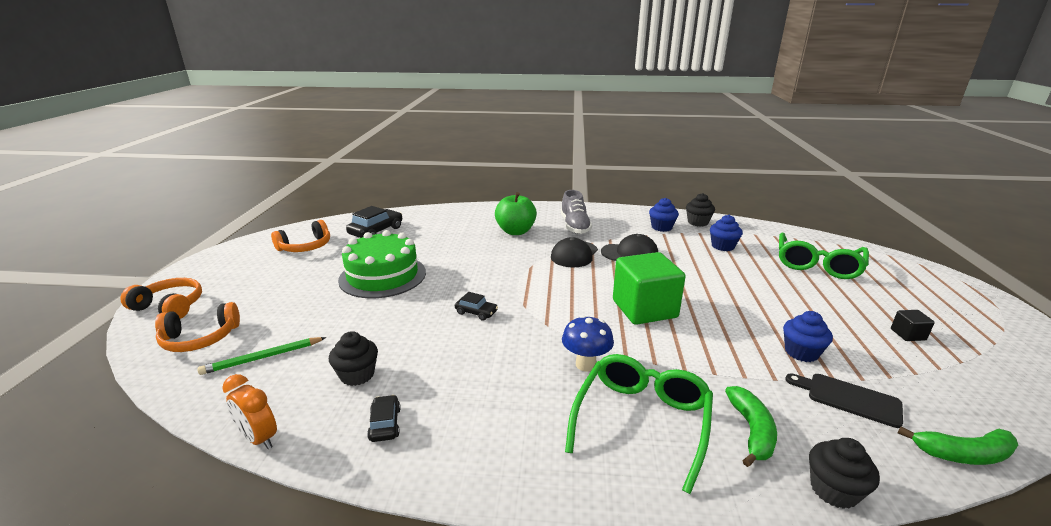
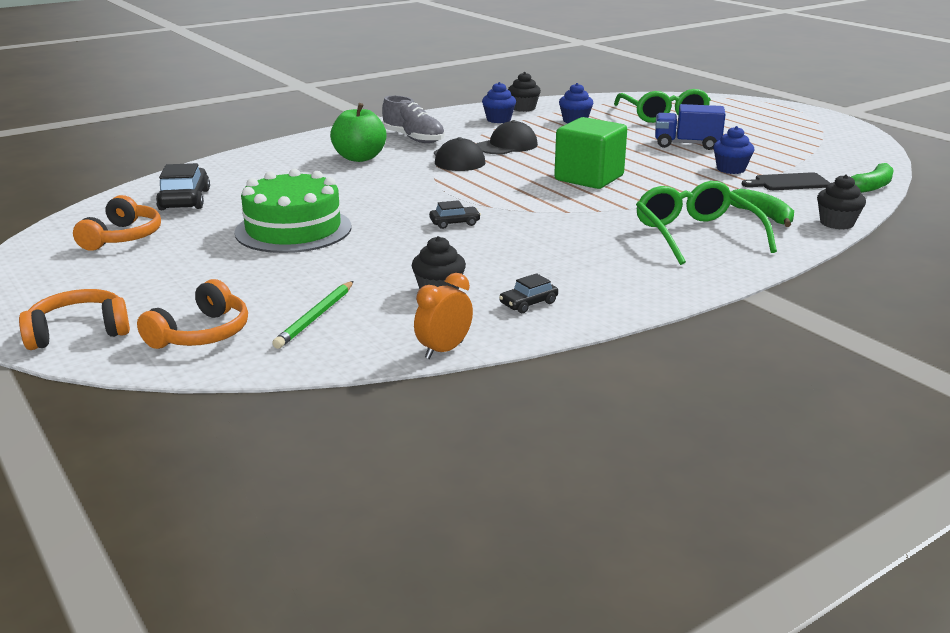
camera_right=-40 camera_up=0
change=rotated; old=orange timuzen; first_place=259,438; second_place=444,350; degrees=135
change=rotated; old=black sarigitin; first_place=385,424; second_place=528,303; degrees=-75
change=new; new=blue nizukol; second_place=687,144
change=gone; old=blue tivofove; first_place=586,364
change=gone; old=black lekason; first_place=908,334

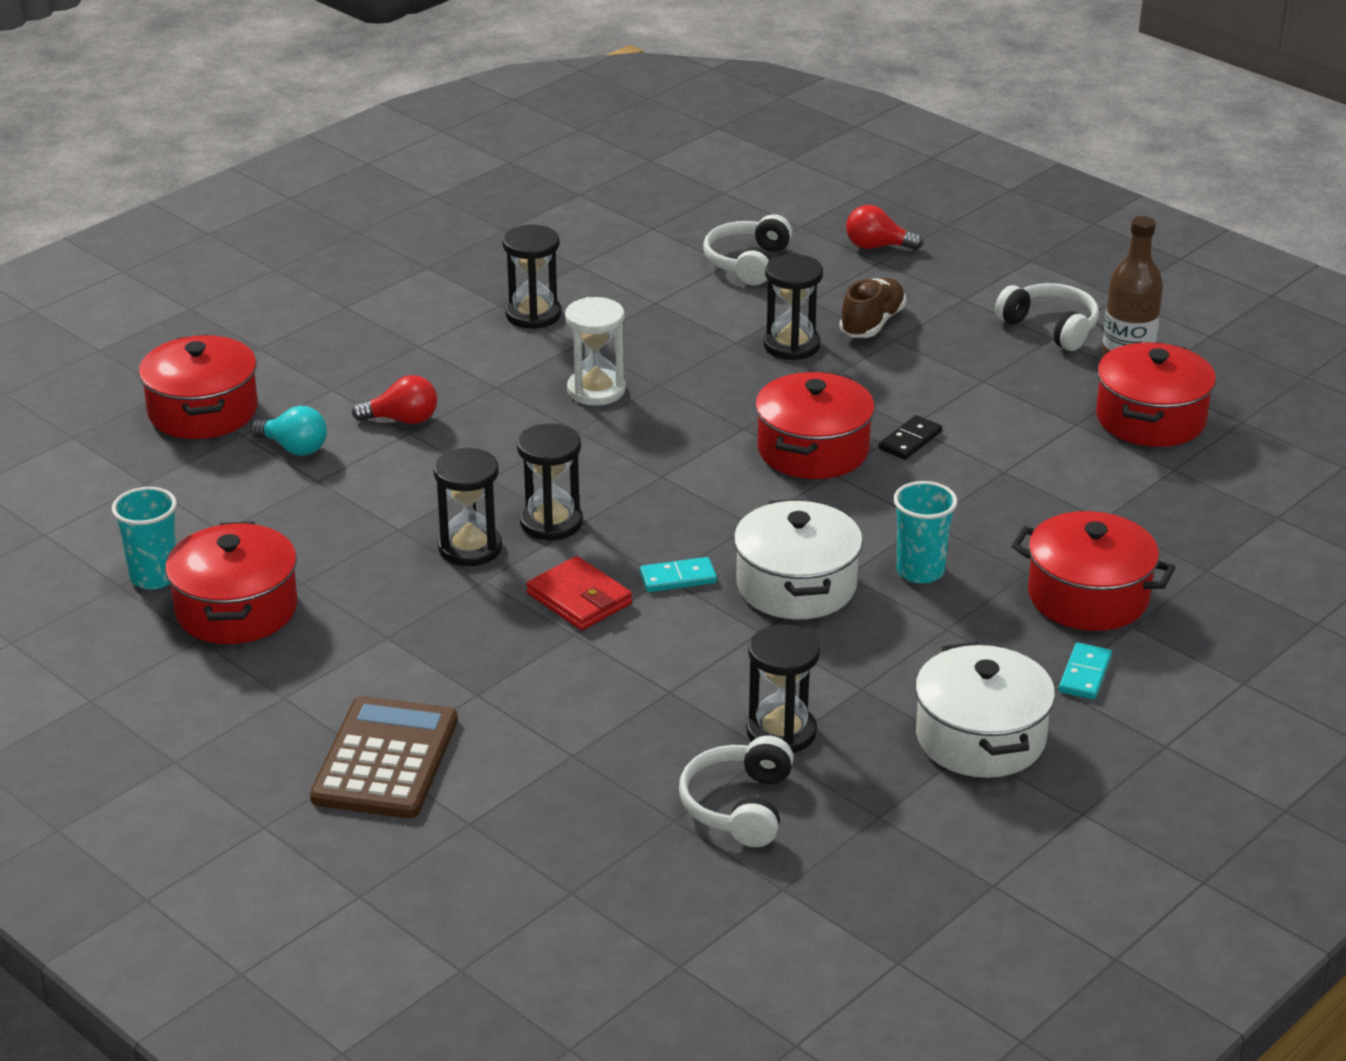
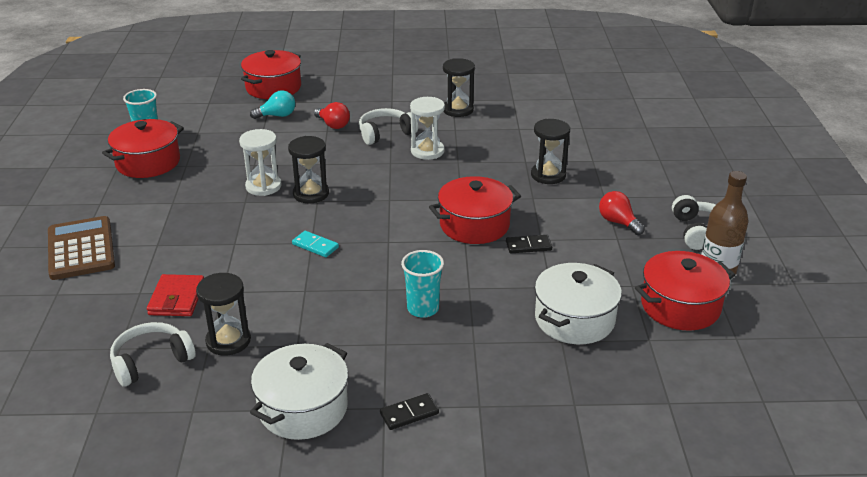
camera_right=45 camera_up=0
change=rotated; old=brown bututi; first_place=385,760; second_place=81,249; degrees=-75
change=shifted; old=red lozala; first_place=579,599; second_place=177,299
change=repainted; old=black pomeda; new=white pomeda; first_place=470,548; second_place=263,186
change=rotated; old=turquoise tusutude; first_place=294,448; second_place=277,116; degrees=-90
change=shifted; old=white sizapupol; first_place=747,263; second_place=385,133
change=repainted; old=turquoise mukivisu; new=black mukivisu; first_place=1085,674; second_place=409,413
change=shifted; old=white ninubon; first_place=796,585; second_place=574,319
change=shifted; old=red tusutude; first_place=877,246; second_place=618,222
change=gone; old=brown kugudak; first_place=872,323
change=gone; old=red ninubon; first_place=1088,596

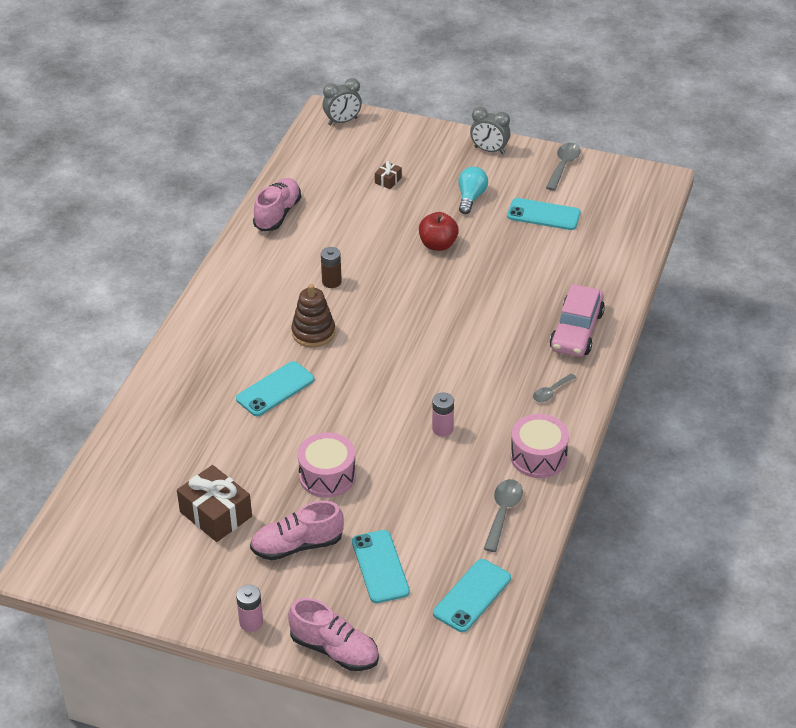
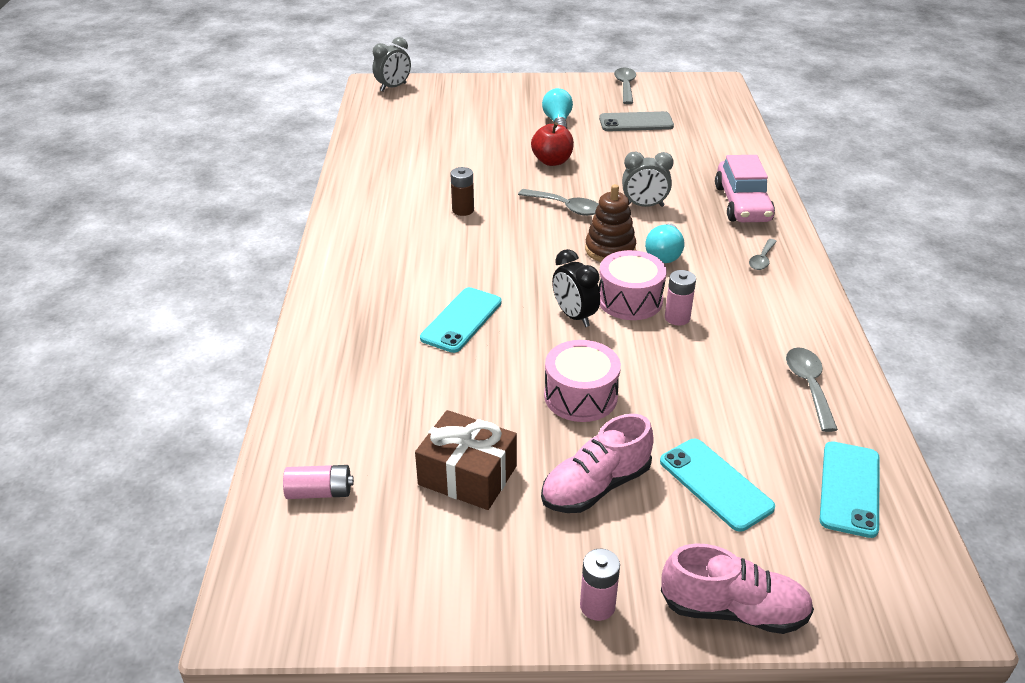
camera_right=-20 camera_up=-5
change=new; new=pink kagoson; second_place=320,492
change=new; new=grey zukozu; second_place=565,207
change=new; new=black timuzen; second_place=574,316
change=shifted; old=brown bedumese; first_place=313,332; second_place=610,250
change=repainted; old=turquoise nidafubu; new=grey nidafubu; first_place=543,215; second_place=636,122
change=shifted; old=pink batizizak; first_place=538,457; second_place=630,300
change=shifted; old=grey timuzen; first_place=489,150; second_place=644,206
change=new; new=turquoise tusutude; second_place=664,254
change=gone; old=pink kugudak; first_place=278,214
change=gone; old=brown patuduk; first_place=388,180

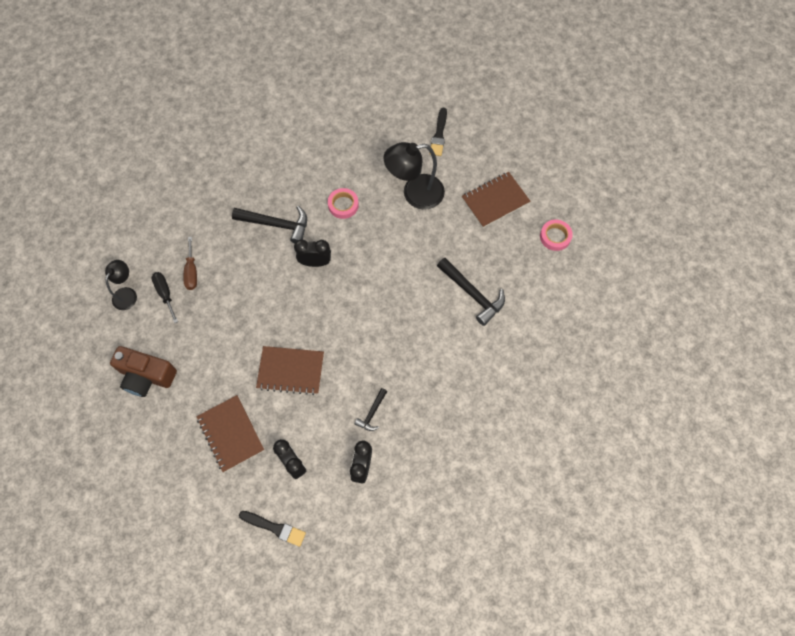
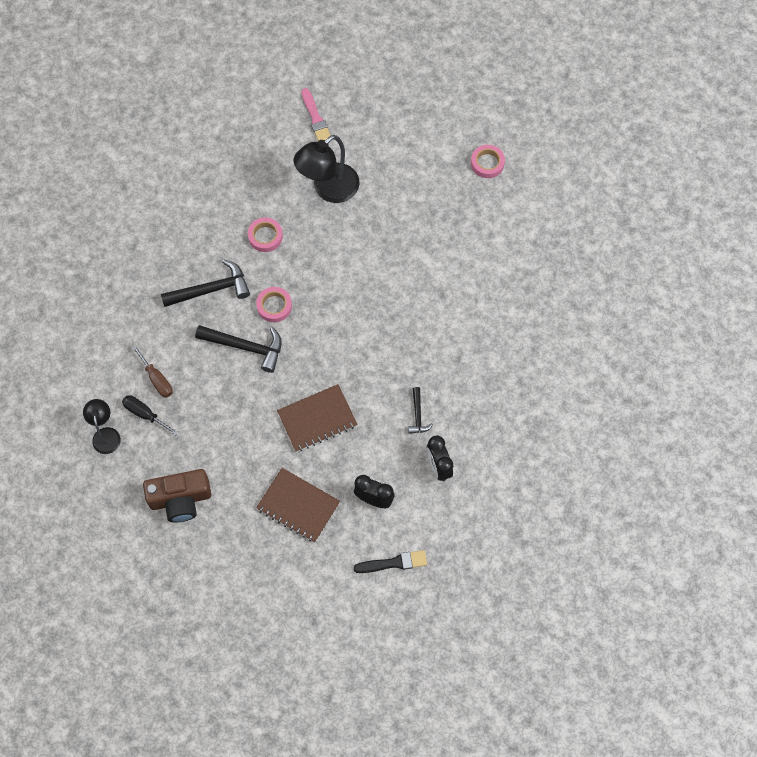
camera_right=-30 camera_up=0
change=shifted; old=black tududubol; first_place=472,294; second_place=245,347
change=swapped; old=black timuzen; new=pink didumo; first_place=315,262; second_place=274,306
change=repainted; old=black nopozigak; new=pink nopozigak; first_place=439,134; second_place=315,118
change=gone; old=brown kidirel; first_place=495,200

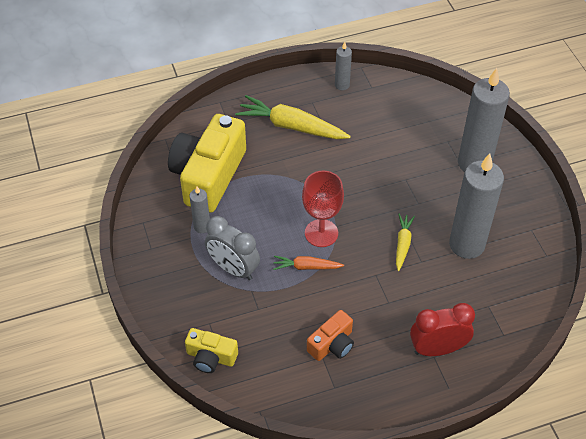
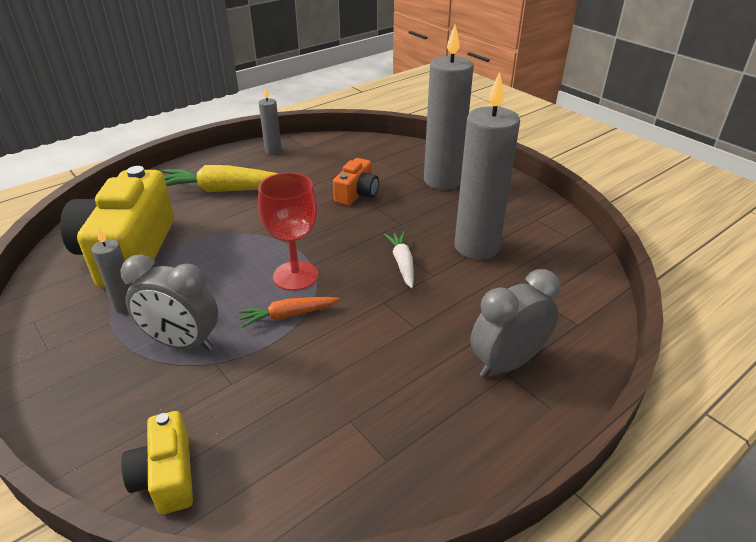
camera_right=-20 camera_up=-15
change=rotated; old=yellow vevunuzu; first_place=211,357; second_place=166,476; degrees=75
change=shifted; old=orange vevunuzu; first_place=332,344; second_place=357,194
change=repainted; old=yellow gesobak; new=white gesobak; first_place=402,244; second_place=402,264
change=repainted; old=red timuzen; new=grey timuzen; first_place=437,349; second_place=507,363

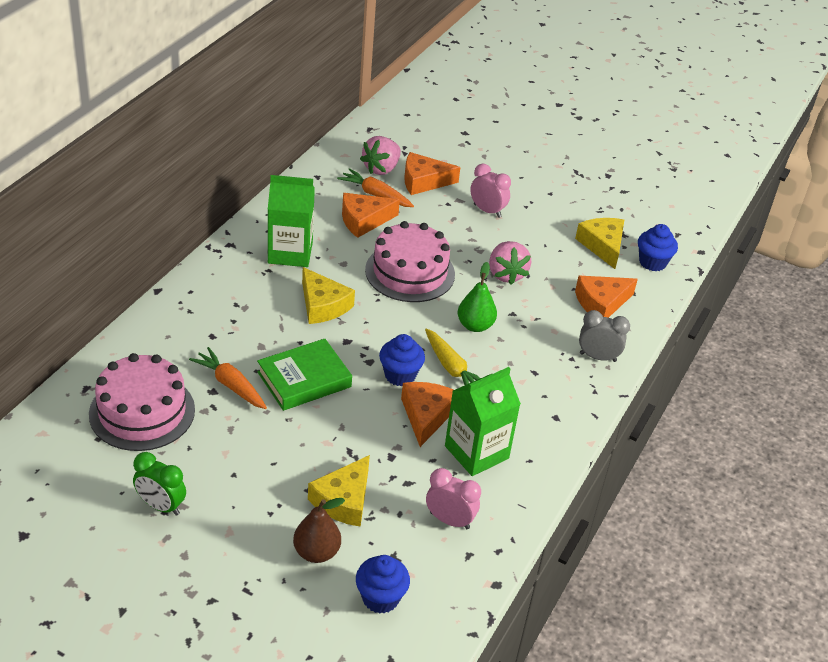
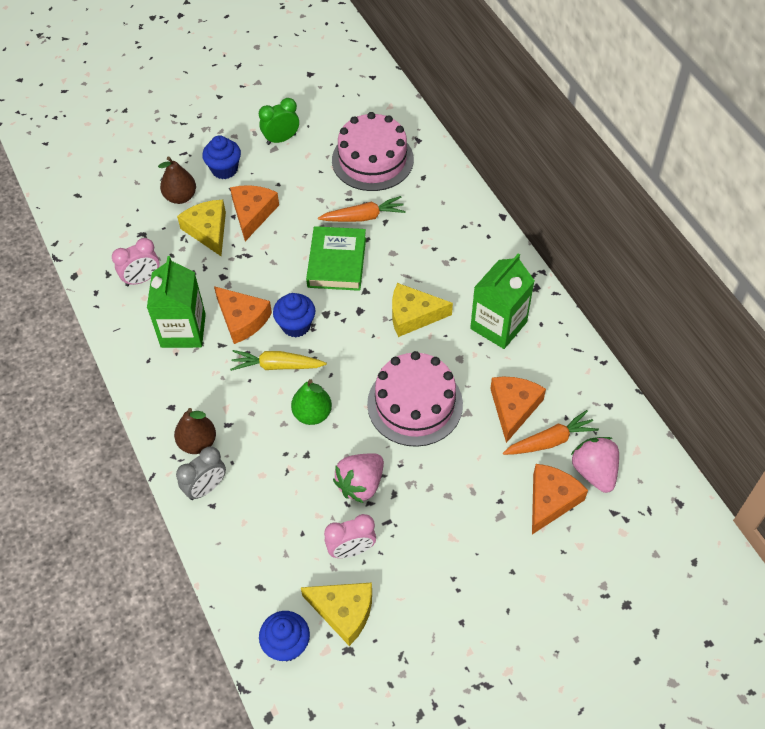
camera_right=130 camera_up=15
change=new; new=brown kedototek; second_place=198,442
change=shifted; old=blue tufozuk; first_place=380,598; second_place=224,169
change=shifted; old=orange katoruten; first_place=601,303; second_place=252,213
change=shifted; old=pink timuzen; first_place=487,211; second_place=351,550
change=rotated; old=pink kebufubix; first_place=506,274; second_place=360,484; degrees=-75

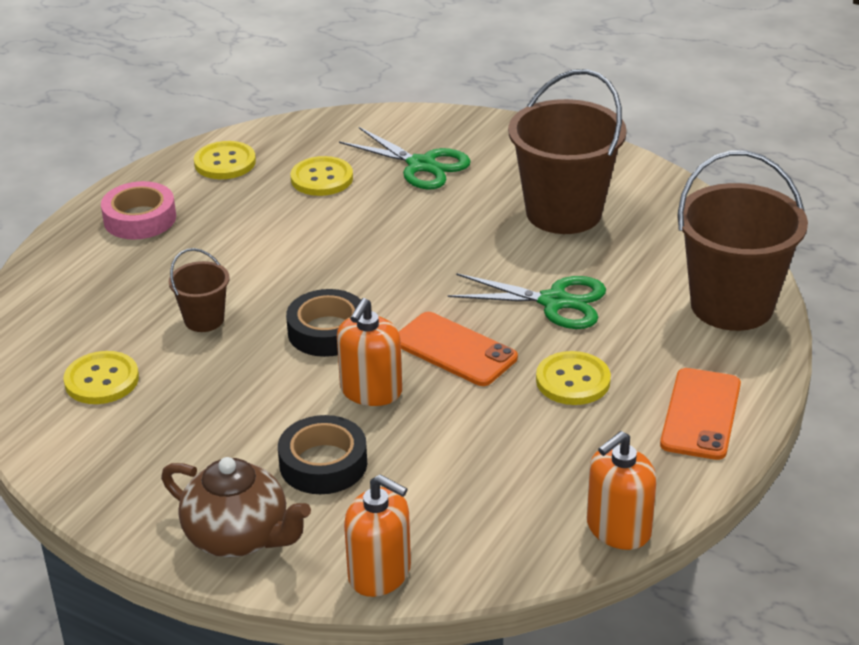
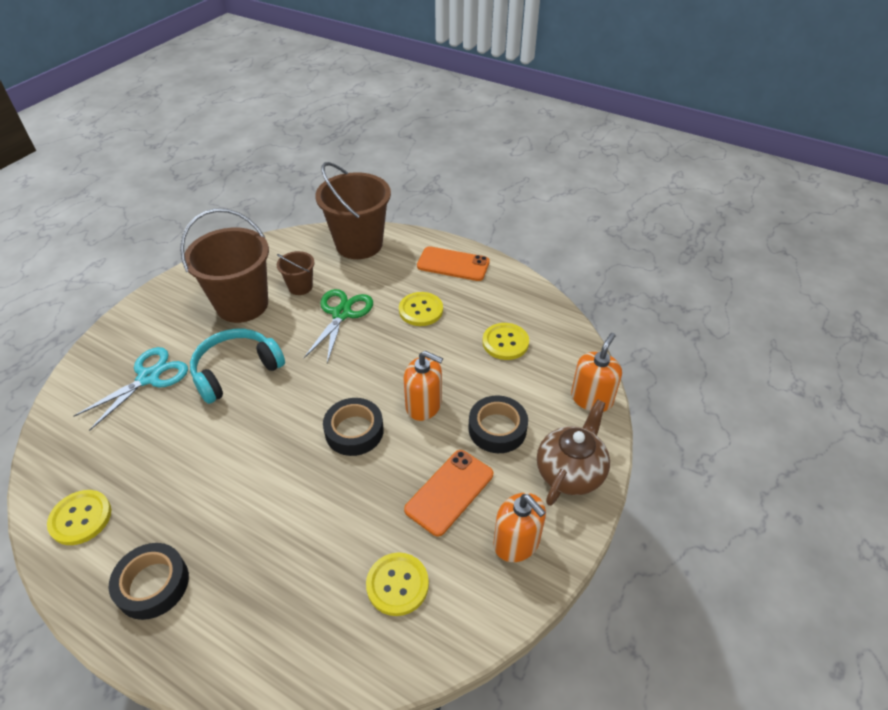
camera_right=-90 camera_up=10
change=repainted; old=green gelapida; new=turquoise gelapida; first_place=421,165; second_place=148,377
change=repainted; old=pink didumo; new=black didumo; first_place=140,219; second_place=153,584
change=new; new=turquoise sizapupol; second_place=236,370
change=shifted; old=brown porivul; first_place=204,320; second_place=300,287
change=shifted; old=orange nidafubu; first_place=454,350; second_place=449,492
change=shifted; old=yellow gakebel; first_place=322,178; second_place=505,342
change=shifted; old=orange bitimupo; first_place=618,528; second_place=516,542

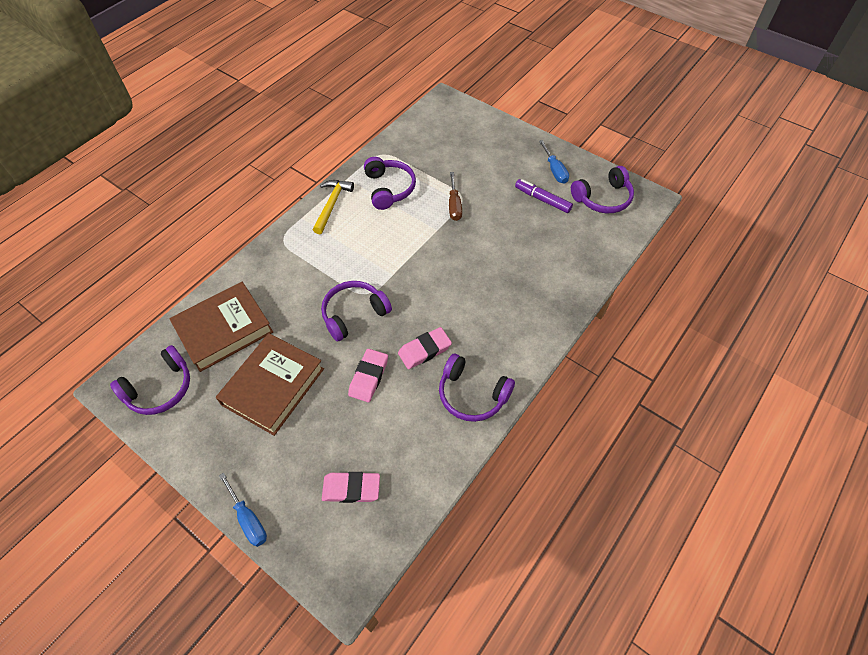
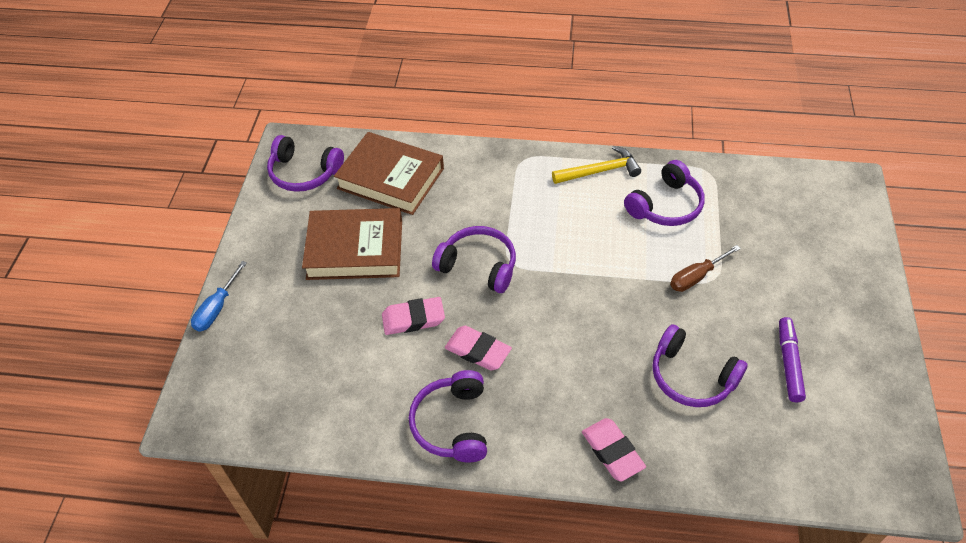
camera_right=60 camera_up=-5
change=shifted; old=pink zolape; first_place=351,488; second_place=612,451
change=shifted; old=purple sizapupol; first_place=603,198; second_place=691,376
change=gone; old=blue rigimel; first_place=554,170

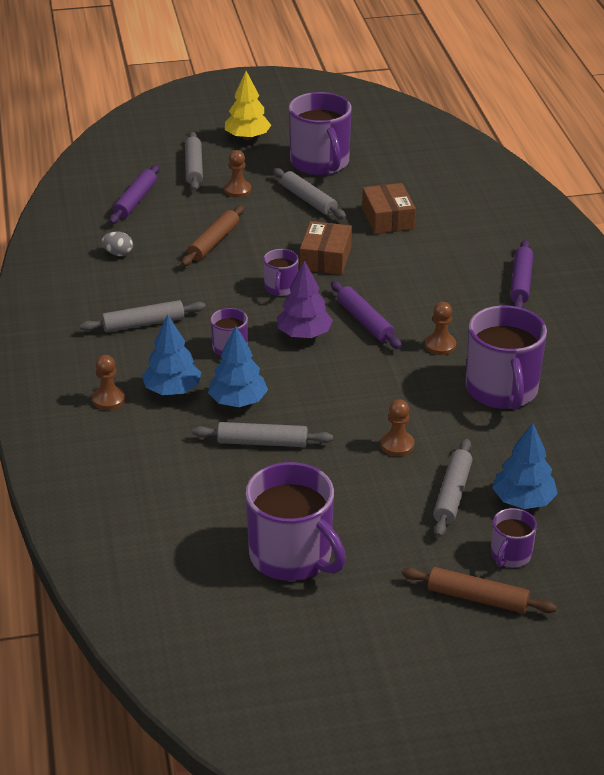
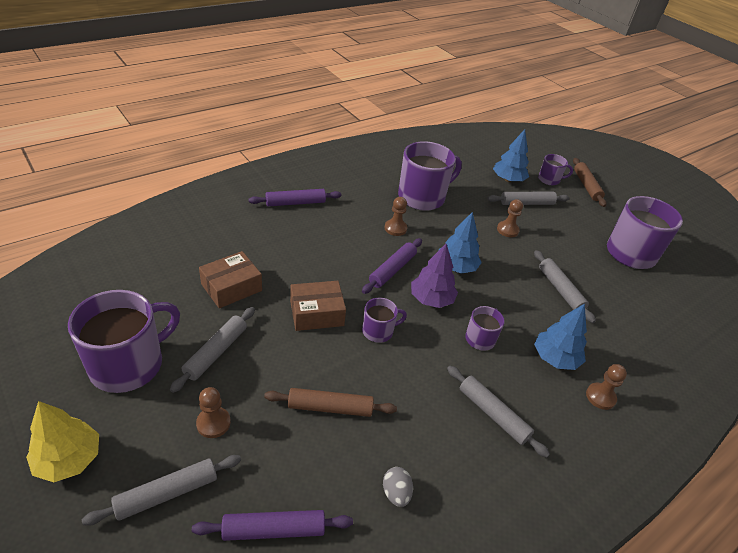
camera_right=-120 camera_up=5
change=shifted; old=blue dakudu; first_place=238,401; second_place=456,267

